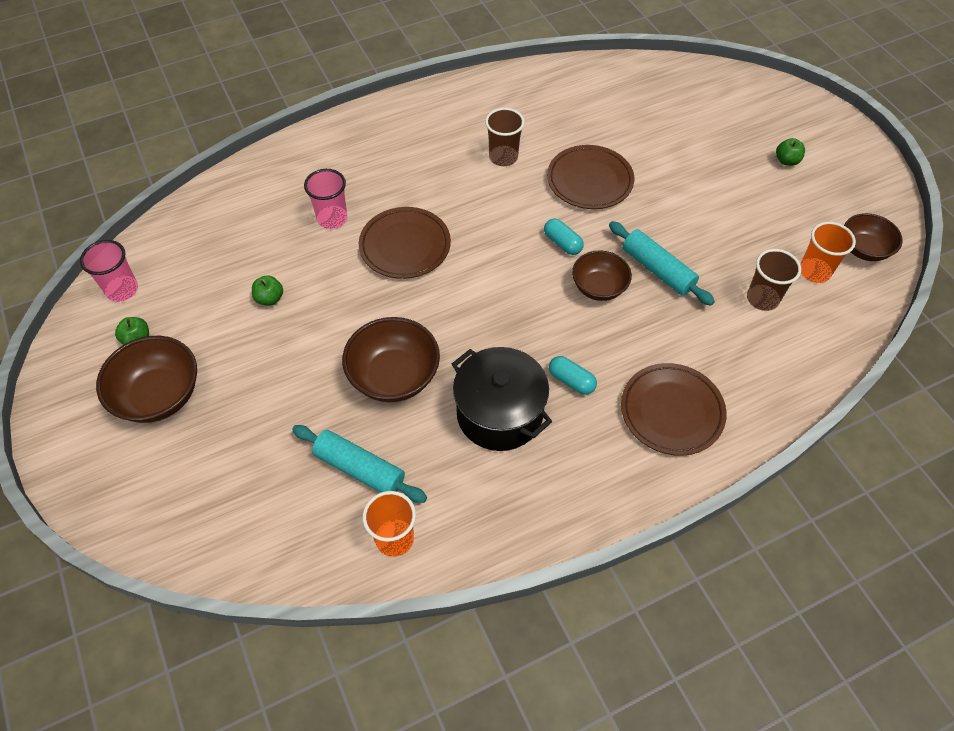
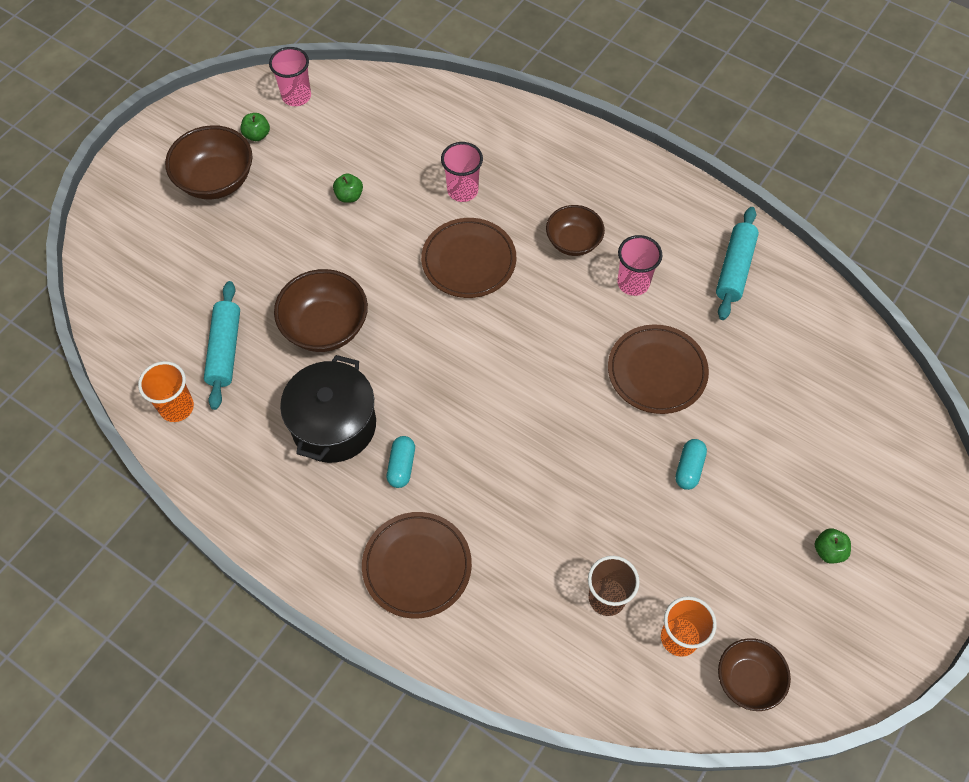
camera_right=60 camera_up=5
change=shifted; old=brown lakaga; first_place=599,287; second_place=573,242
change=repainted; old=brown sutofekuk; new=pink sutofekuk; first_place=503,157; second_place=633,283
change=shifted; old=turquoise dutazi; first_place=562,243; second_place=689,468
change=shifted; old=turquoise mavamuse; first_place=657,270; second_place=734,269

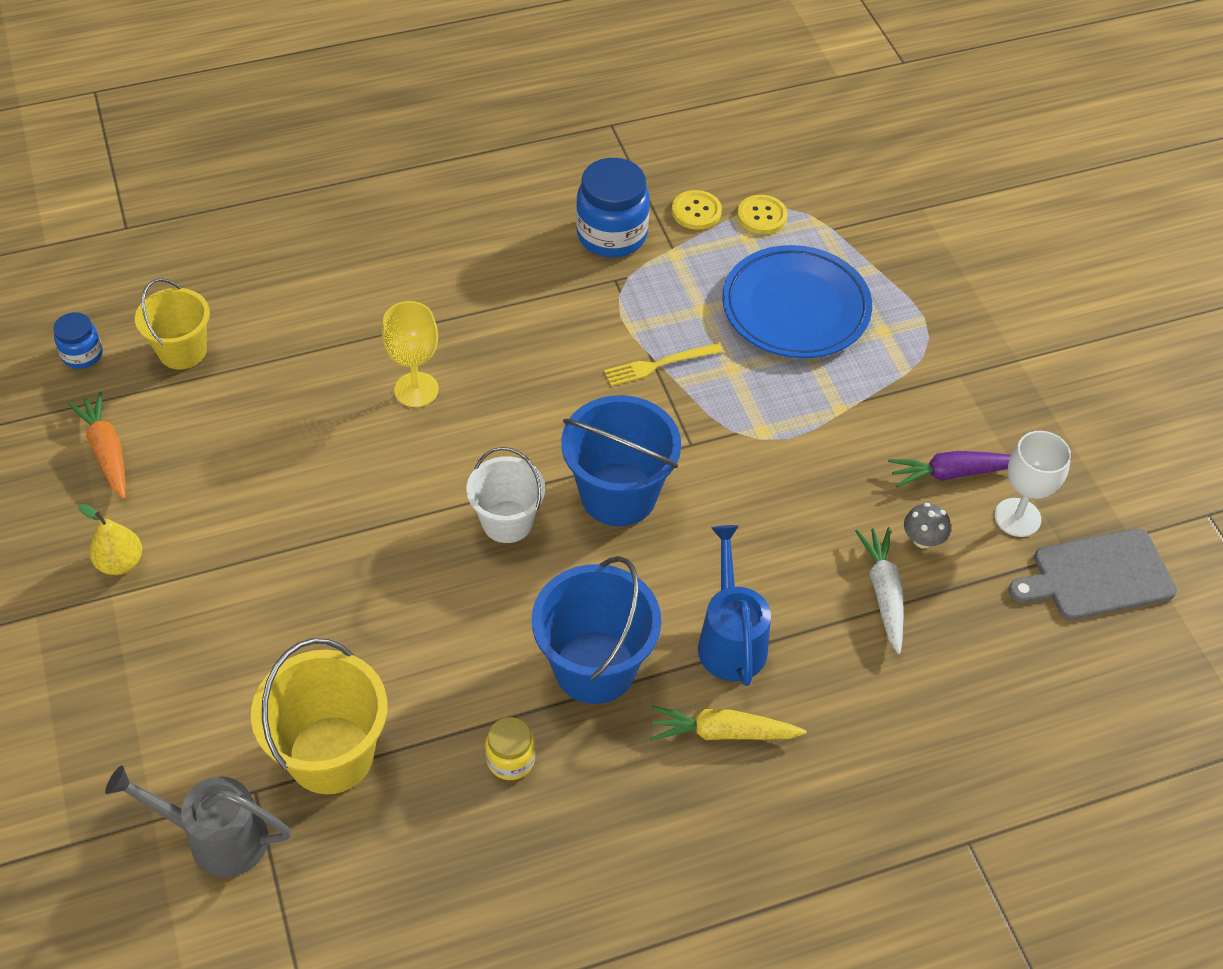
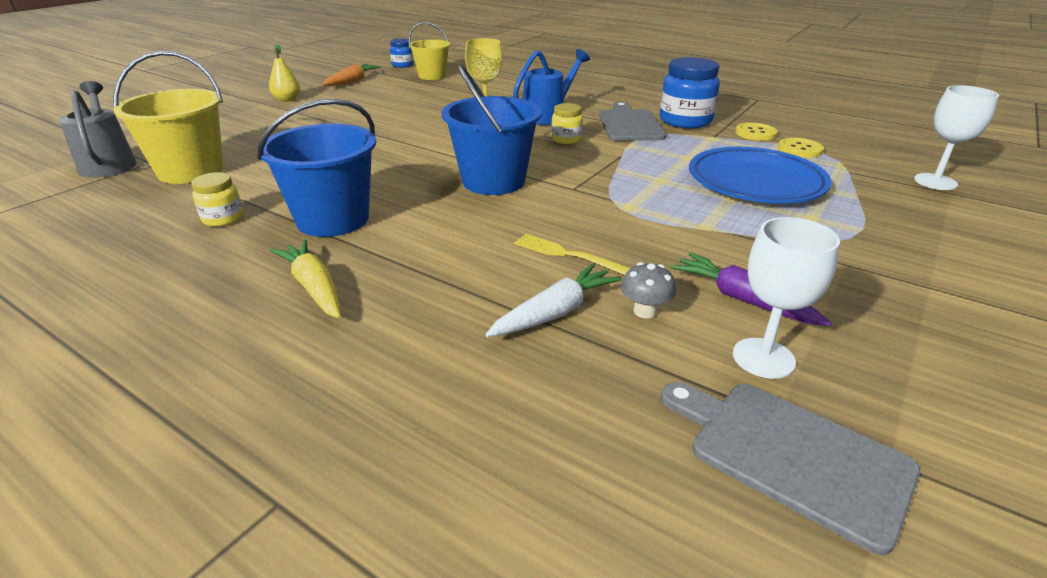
camera_right=55 camera_up=-20
change=shifted; old=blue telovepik; first_place=730,638; second_place=548,115
change=shifted; old=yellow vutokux; first_place=659,364; second_place=569,255
change=new; new=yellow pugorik; second_place=566,139
change=new; new=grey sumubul; second_place=629,124
change=new; new=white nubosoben; second_place=935,182
change=gone; old=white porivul; first_place=507,521

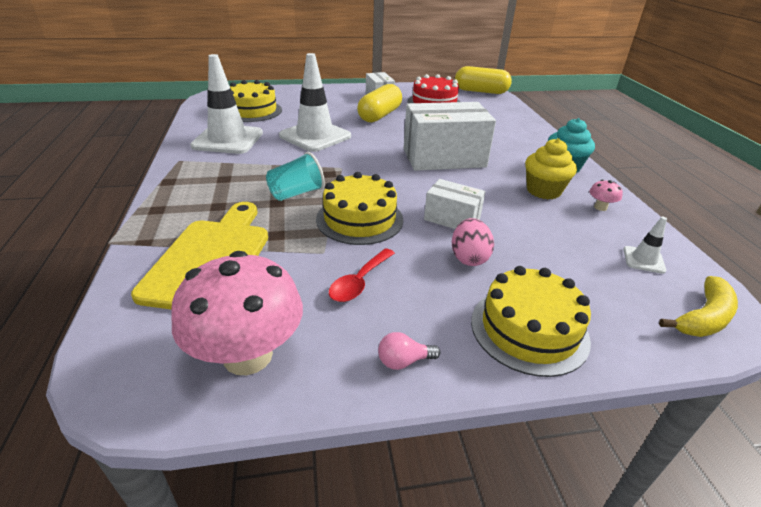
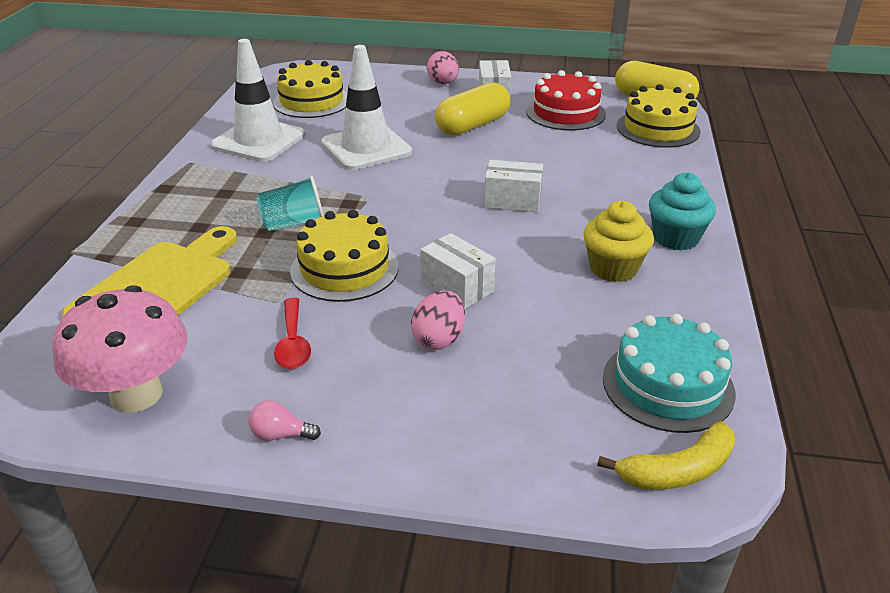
camera_right=20 camera_up=0
change=rotated; old=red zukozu; first_place=359,282; second_place=293,343; degrees=-60
change=new; new=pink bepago; second_place=443,83
change=scaled; old=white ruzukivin; first_place=444,158; second_place=512,201; factor=0.53
change=swapped; old=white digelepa; new=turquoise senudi; first_place=643,260; second_place=668,385
change=shifted; old=yellow senudi; first_place=529,329; second_place=658,128
change=gone; old=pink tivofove; first_place=600,207

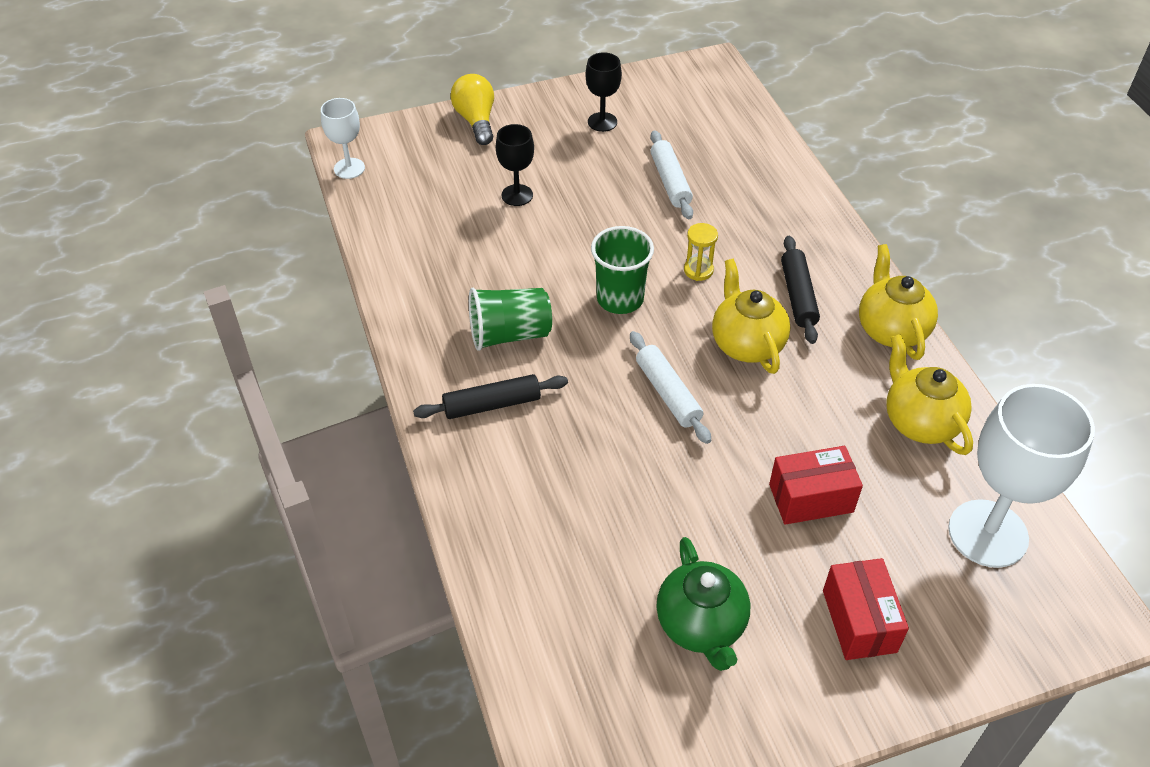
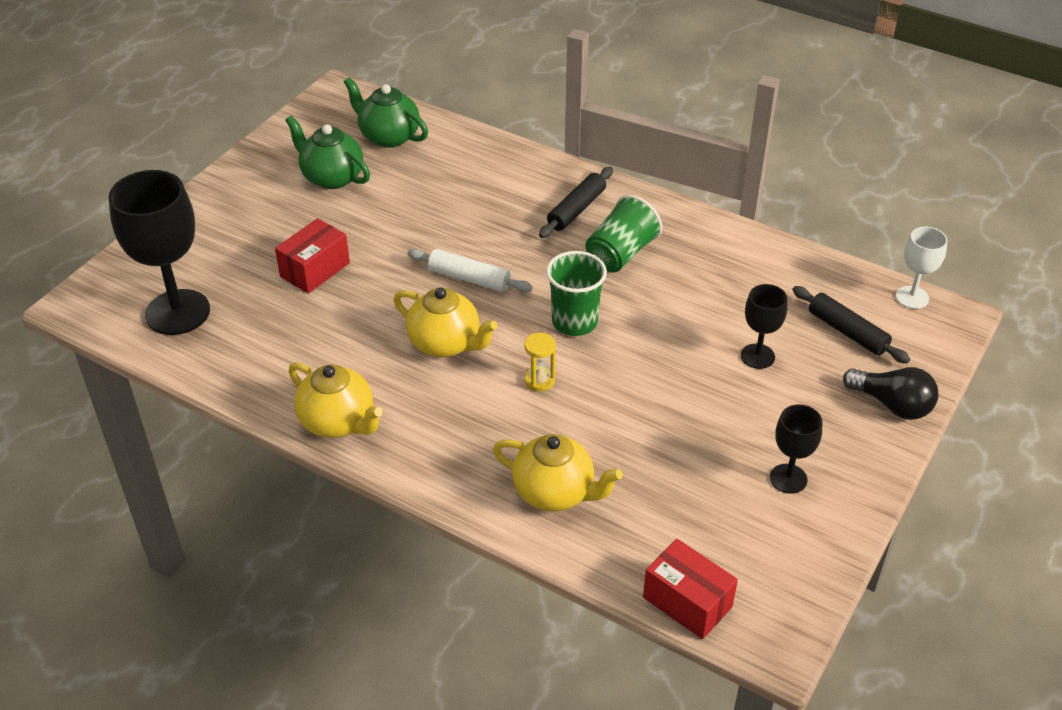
camera_right=140 camera_up=-5
change=repainted; old=white nubosoben; new=black nubosoben; first_place=988,533; second_place=177,312
change=new; new=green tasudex; second_place=388,136
change=shifted; old=yellow tasudex; first_place=920,422; second_place=555,492
change=shifted; old=red ruzukivin; first_place=859,621; second_place=687,602
change=shifted; old=black mavamuse; first_place=798,296; second_place=847,332
change=repainted; old=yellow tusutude; new=black tusutude; first_place=476,120; second_place=892,405
change=gone; old=white mavamuse; first_place=670,181

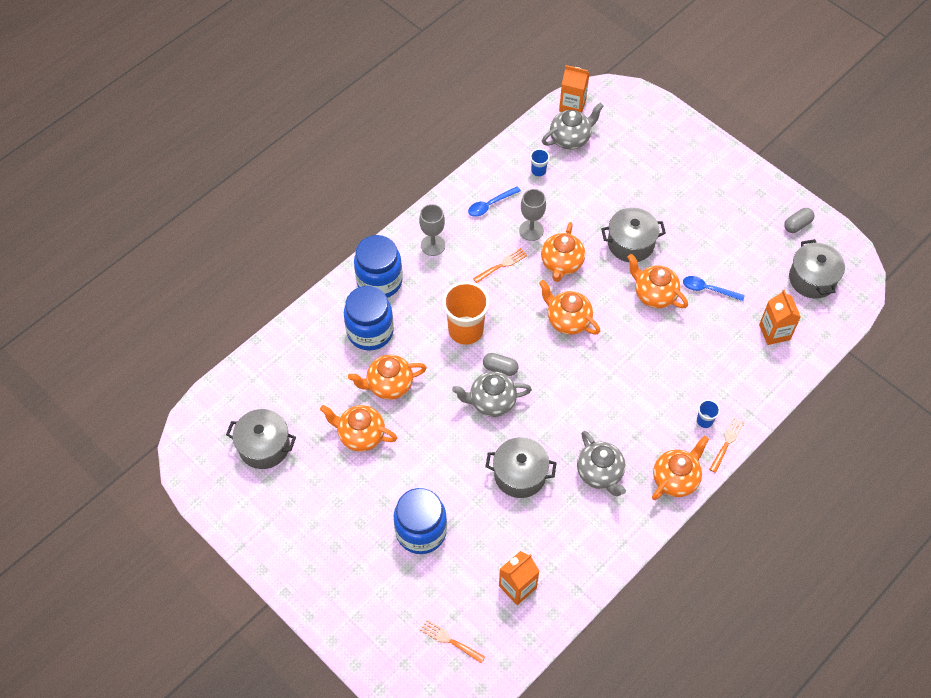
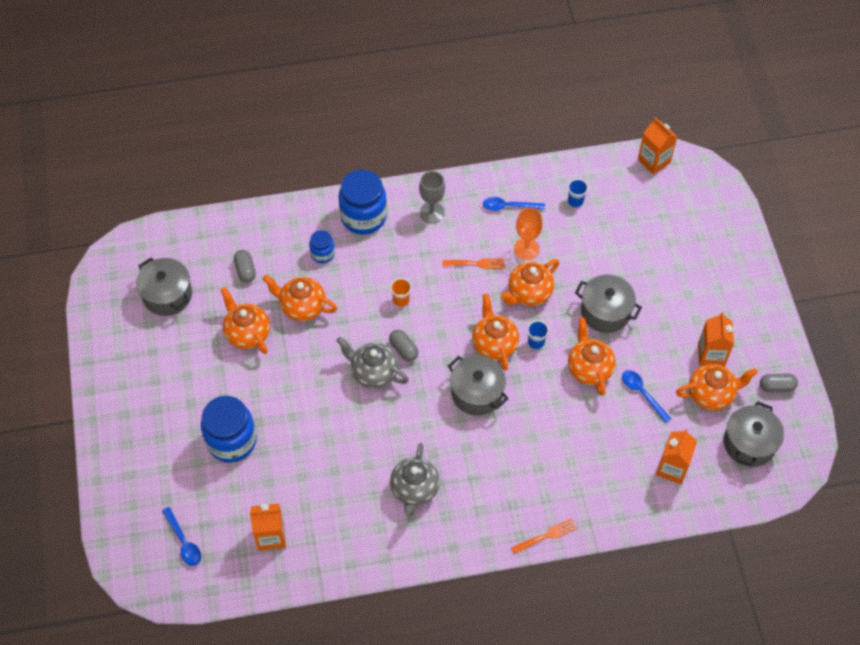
camera_right=35 camera_up=0
change=swapped; old=orange vutokux; new=blue zukozu; first_place=449,640; second_place=183,542
change=new; new=grey dutazi; second_place=245,270
change=scaled; old=blue pugorik; first_place=370,331; second_place=322,254; factor=0.51
change=scaled; old=orange sutofekuk; first_place=465,330; second_place=401,300; factor=0.46
change=shifted; old=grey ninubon; first_place=520,475; second_place=477,393
change=repainted; old=grey nubosoben; new=orange nubosoben; first_place=531,230; second_place=526,249
change=shifted; old=blue sutofekuk; first_place=704,421; second_place=536,342
change=shifted; old=orange tasudex; first_place=675,479; second_place=711,394
change=new; new=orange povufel; second_place=711,354
change=gone; old=grey tasudex; first_place=570,139

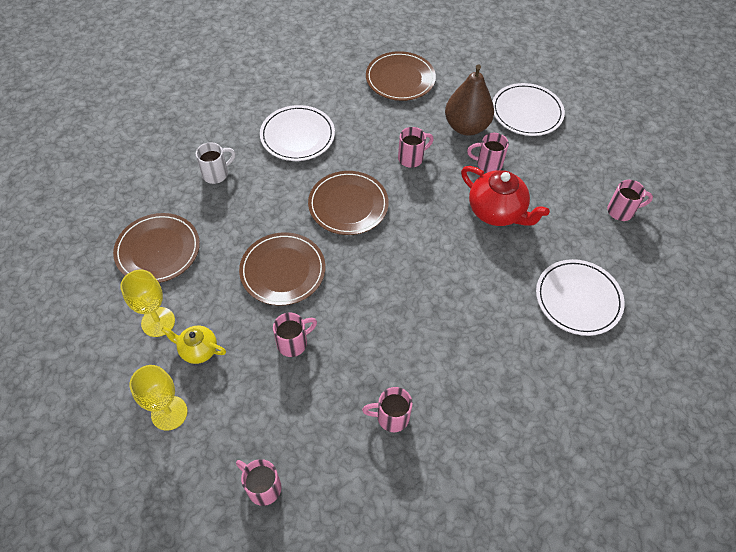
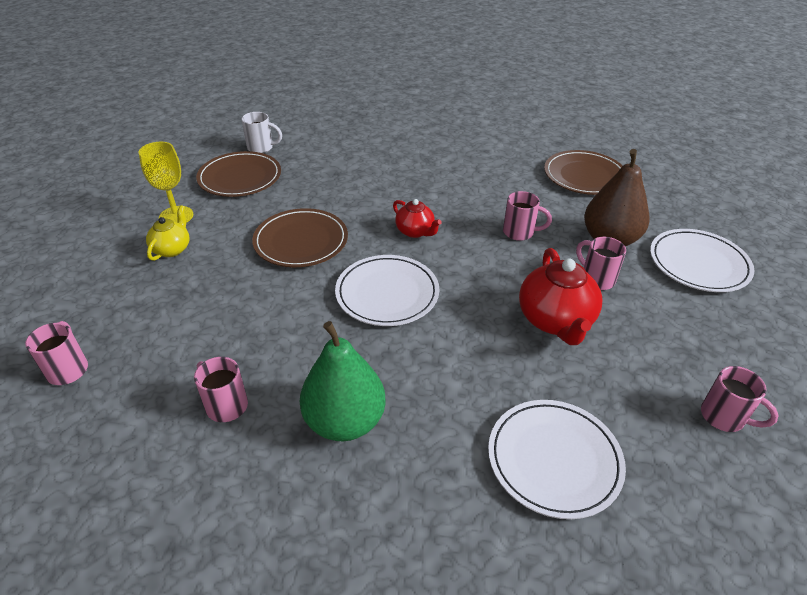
camera_right=45 camera_up=-15
change=rotated; old=yellow tasudex; first_place=198,350; second_place=172,249; degrees=45
change=shifted; old=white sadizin; first_place=216,174; second_place=261,148
change=new; new=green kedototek; second_place=345,421
change=shifted; old=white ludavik; first_place=297,136; second_place=387,293
change=swapped; old=brown ludavik; new=red tasudex; first_place=348,205; second_place=415,231
change=gone; old=yellow nubosoben; first_place=169,413
change=gone; old=pink sadizin; first_place=293,343

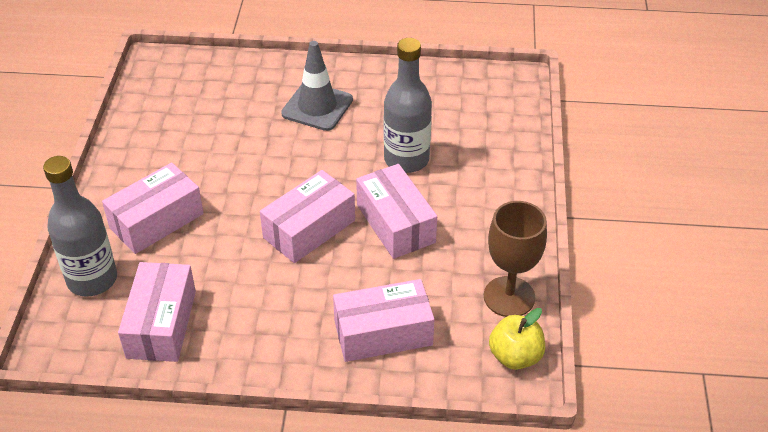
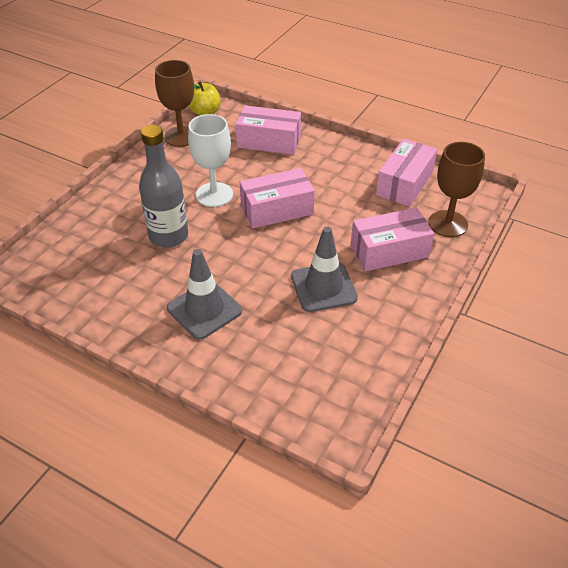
camera_right=-155 camera_up=0
change=swapped; old=pink ruzukivin; new=white nubosoben; first_place=395,223; second_place=214,195
change=new; new=grey digelepa; second_place=323,287
change=swapped; old=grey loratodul; new=brown nubosoben; first_place=92,279; second_place=448,224

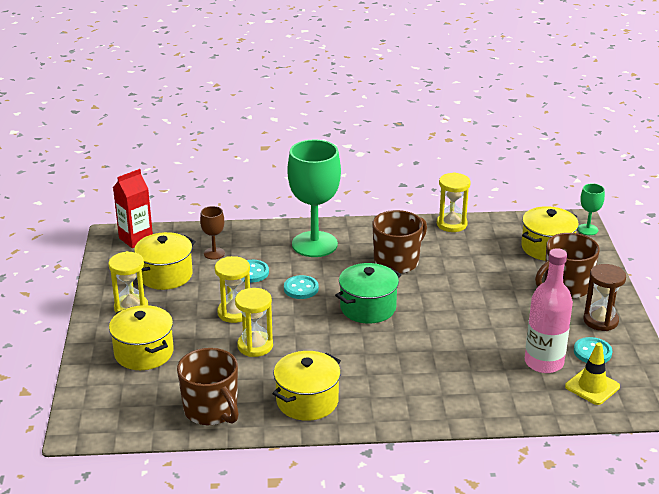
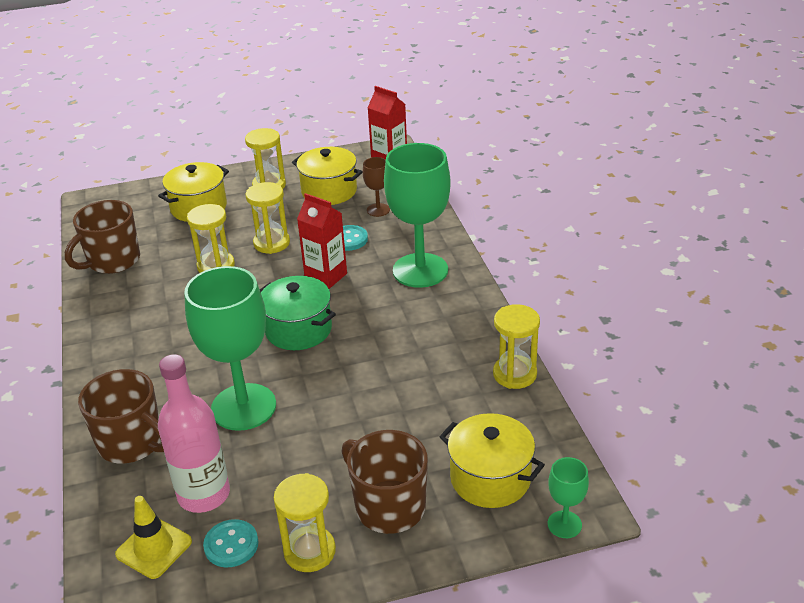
camera_right=80 camera_up=5
change=shifted; old=brown sadizin; first_place=397,262; second_place=132,443
change=new; new=green nubosoben; second_place=243,407
change=repainted; old=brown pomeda; new=yellow pomeda; first_place=600,321; second_place=309,551
change=swapped; old=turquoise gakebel; new=red povufel; first_place=301,288; second_place=326,276
change=gone; old=yellow ninubon; first_place=307,401

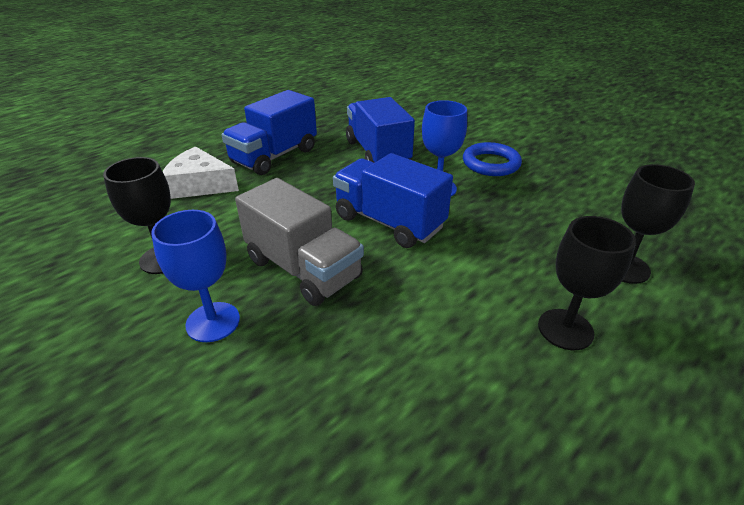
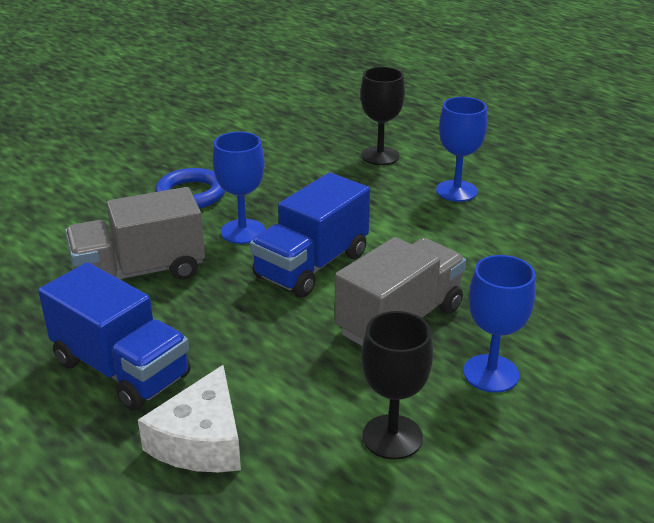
camera_right=-90 camera_up=-5
change=repainted; old=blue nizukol; new=grey nizukol; first_place=377,153; second_place=140,272
change=repainted; old=black nubosoben; new=blue nubosoben; first_place=565,329; second_place=456,191

